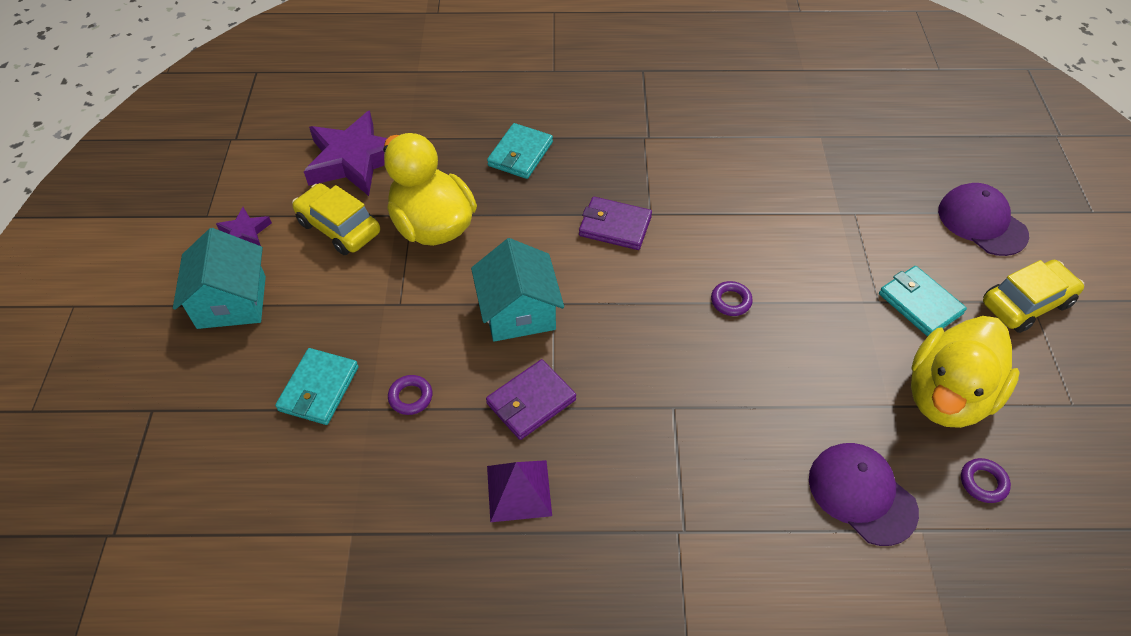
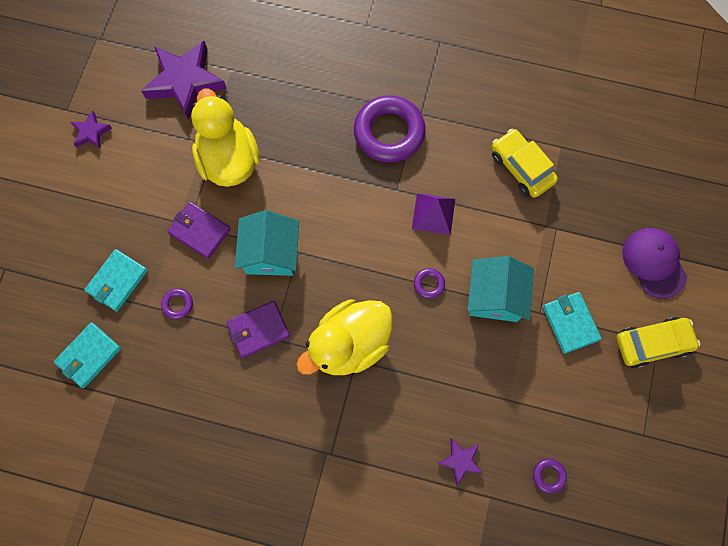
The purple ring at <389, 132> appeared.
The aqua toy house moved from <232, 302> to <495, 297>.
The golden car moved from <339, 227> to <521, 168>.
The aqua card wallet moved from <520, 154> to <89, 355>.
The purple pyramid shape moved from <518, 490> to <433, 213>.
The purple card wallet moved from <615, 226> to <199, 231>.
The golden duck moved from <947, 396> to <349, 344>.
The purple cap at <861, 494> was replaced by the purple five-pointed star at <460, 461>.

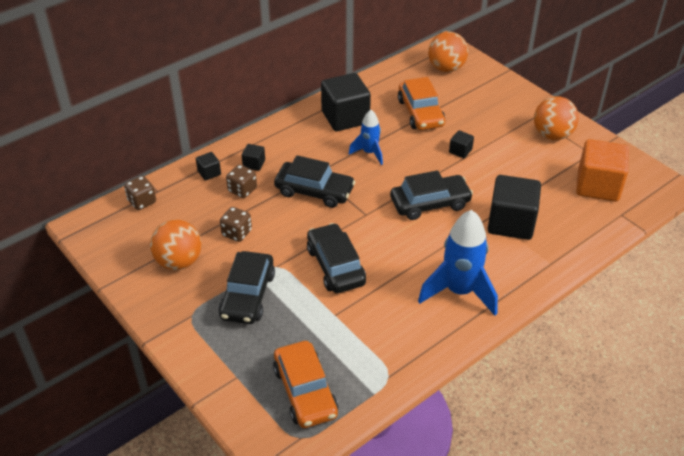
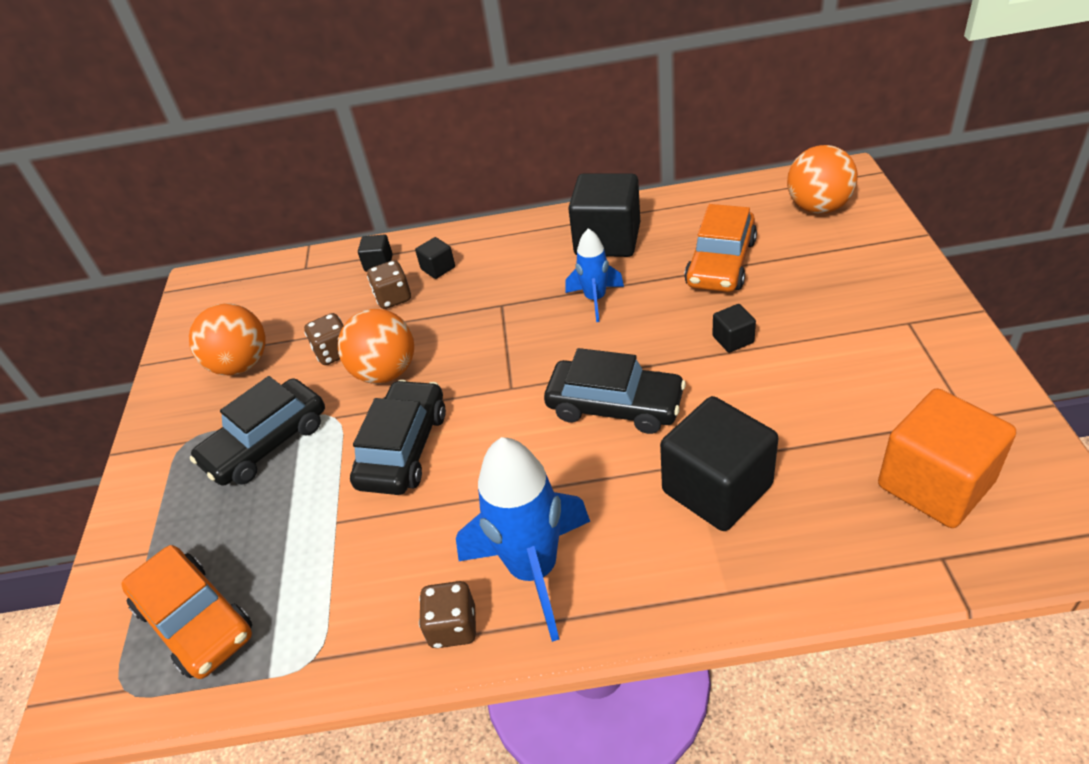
The ebony car at <314, 191> disappeared.
The brown game die moved from <142, 201> to <453, 627>.
The orange sphere moved from <552, 135> to <385, 372>.
The orange car at <305, 391> turned 60 degrees counterclockwise.

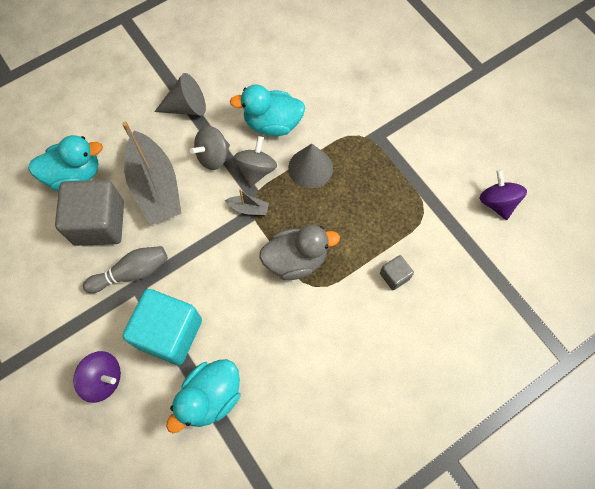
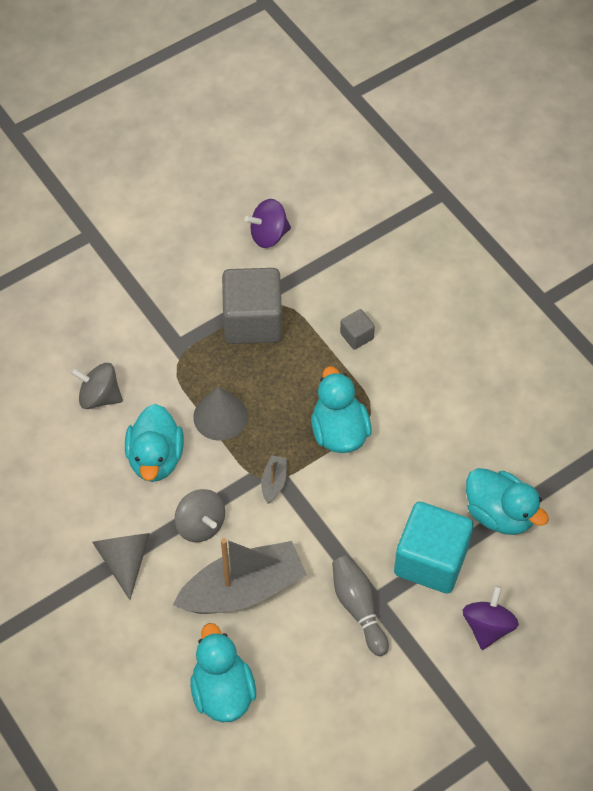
The ash-grey cube moved from <99, 223> to <253, 321>.
The ash-grey spinning top moved from <256, 170> to <99, 396>.
The ash-grey duck at <296, 260> became the aqua duck at <339, 432>.

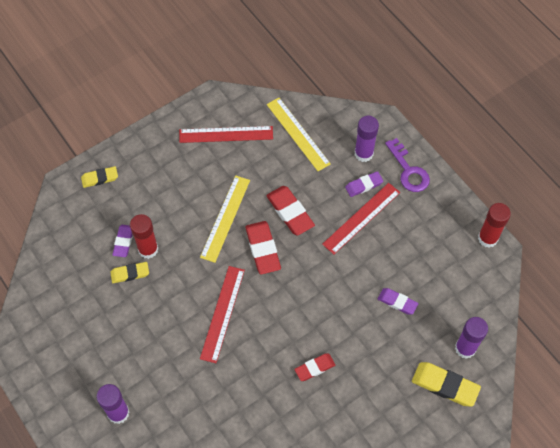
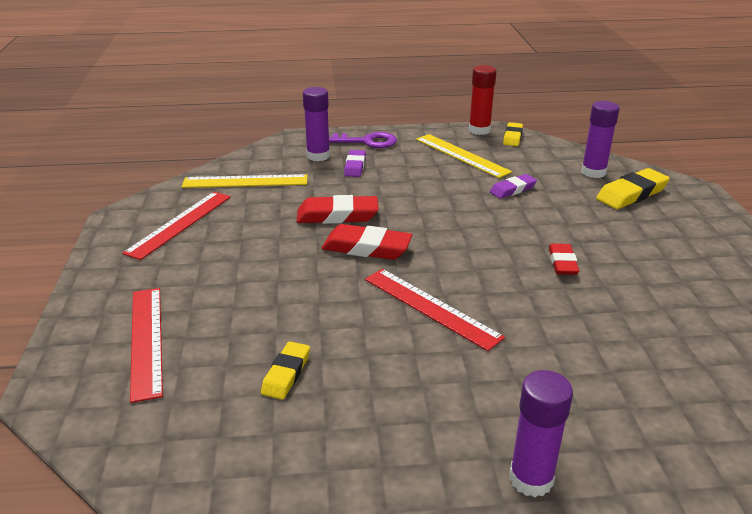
The purple pencil eraser at <124, 242> disappeared.
The red glue stick at <148, 249> disappeared.
The golden pencil eraser moved from <100, 178> to <512, 137>.
The golden ruler moved from <225, 218> to <461, 155>.
The red ruler moved from <361, 218> to <147, 340>.

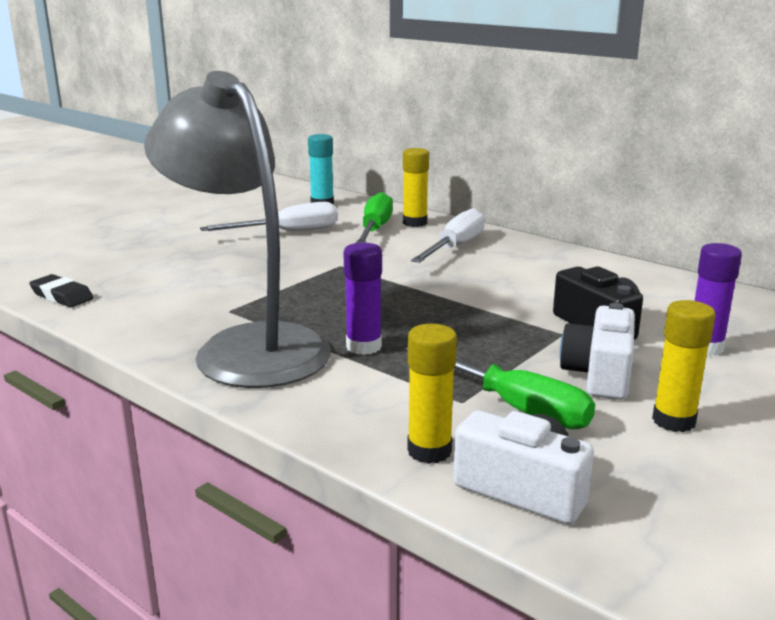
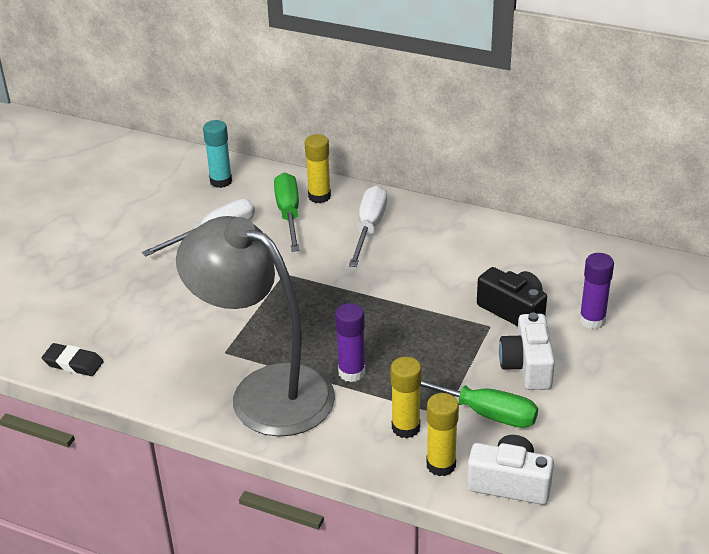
The golden glue stick moved from <673, 421> to <406, 428>.

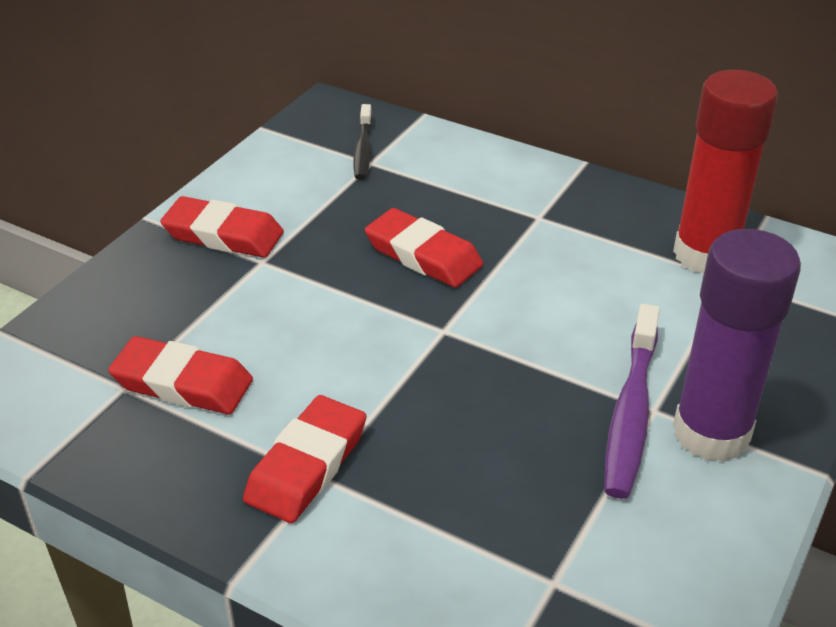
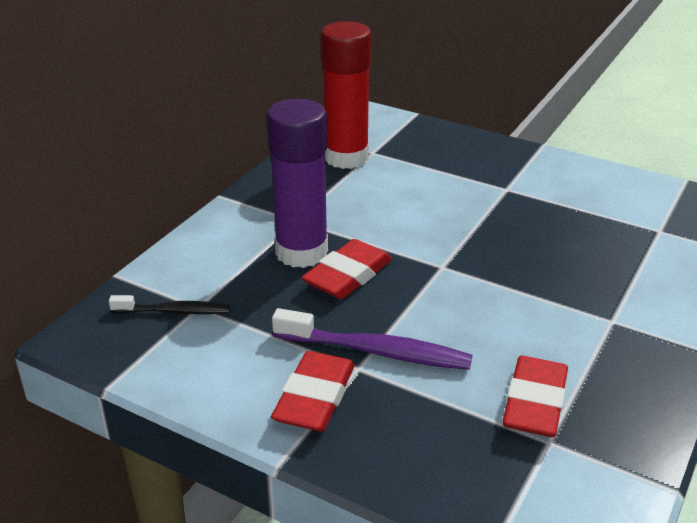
The red pencil eraser at <306, 465> disappeared.
The purple tooth brush moved from <631, 413> to <377, 351>.
The purple glue stick moved from <711, 433> to <301, 252>.

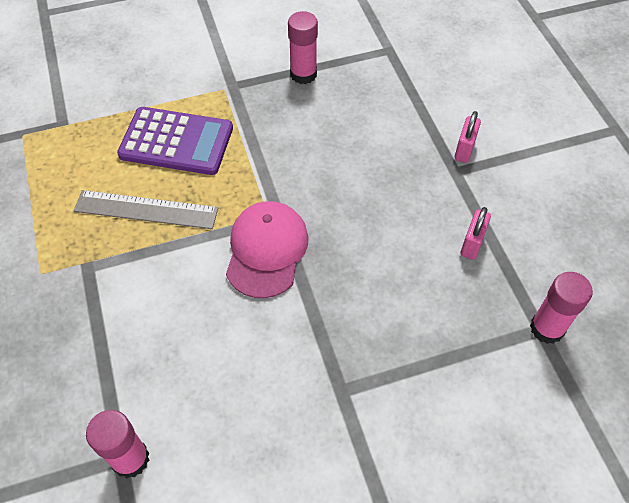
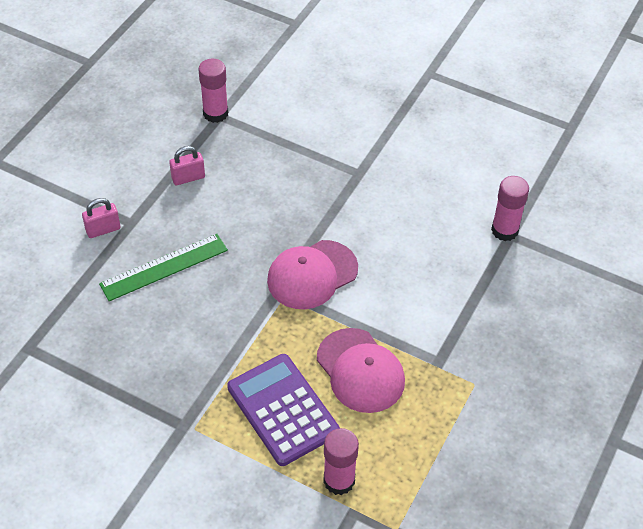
The green ruler at <164, 267> appeared.
The pink glue stick moved from <303, 74> to <339, 480>.
The ash-grey ruler at <146, 209> was replaced by the pink cap at <360, 371>.

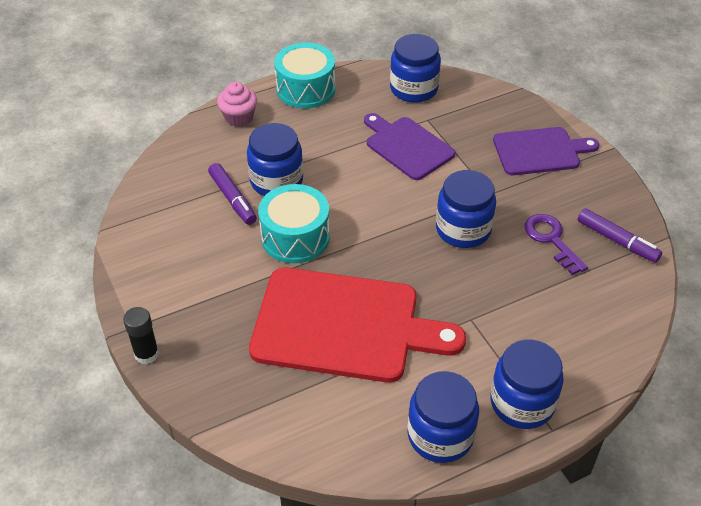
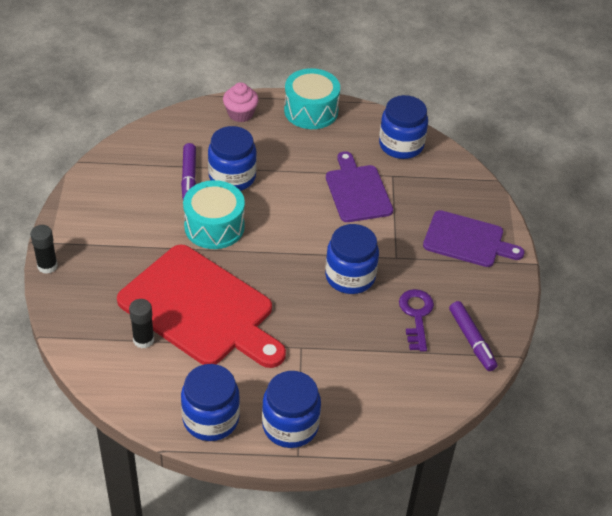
The ebony glue stick at <143, 340> appeared.

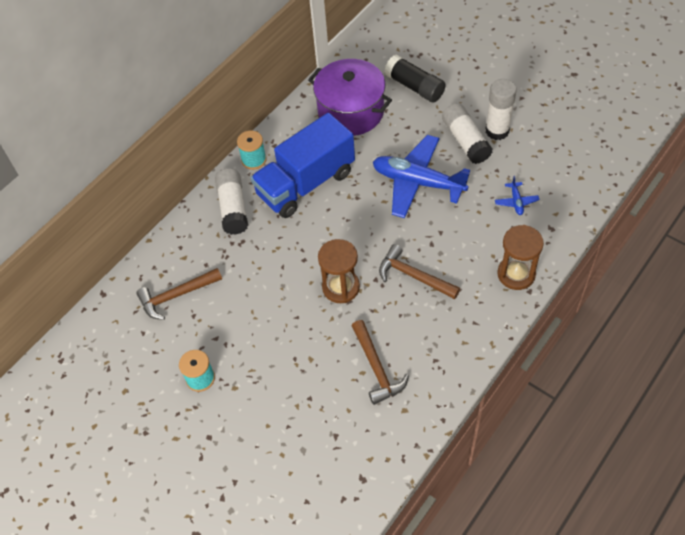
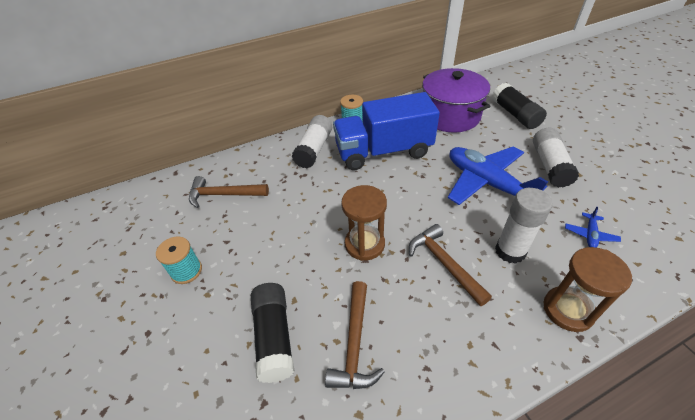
The ebony glue stick at <274, 337> appeared.
The pure white glue stick moved from <497, 131> to <510, 251>.

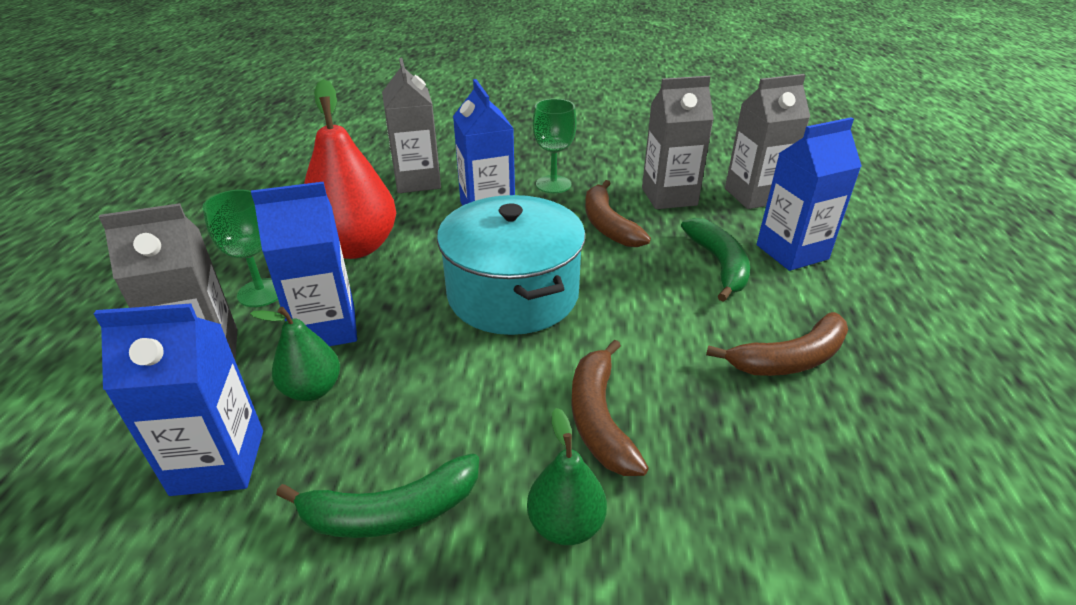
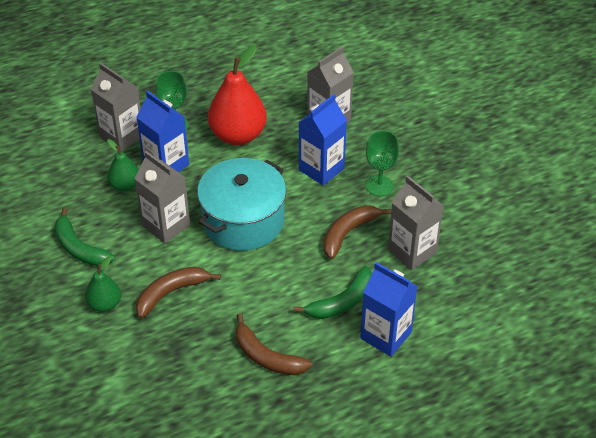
The blue milk carton at <218, 462> disappeared.
The ash-grey milk carton moved from <754, 195> to <166, 225>.

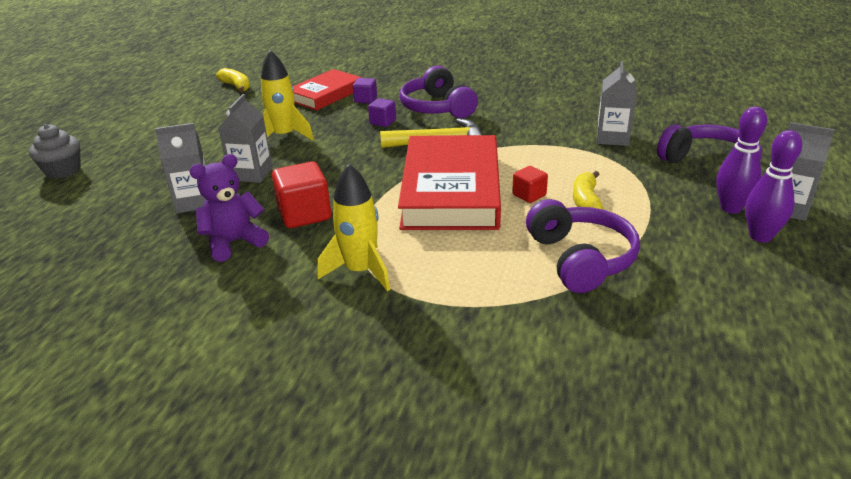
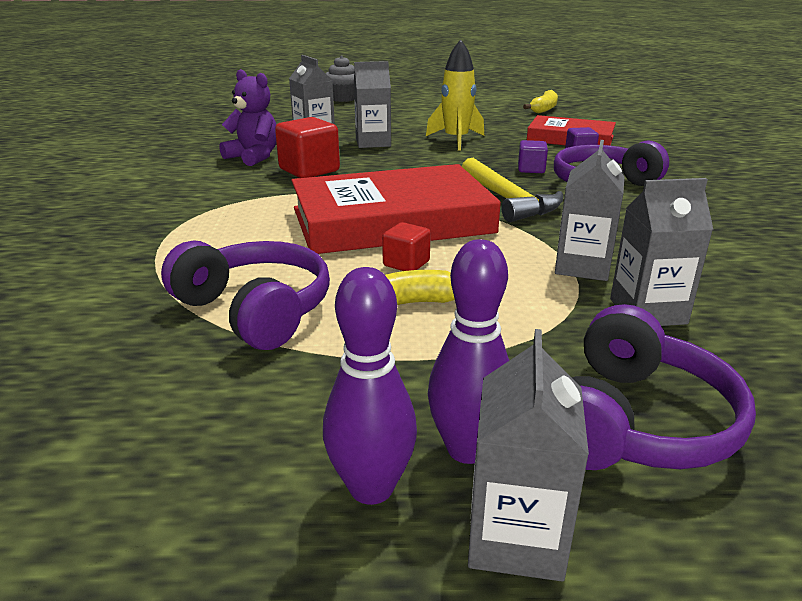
The golden spaceship at <361, 271> disappeared.
The ash-grey milk carton at <582, 266> appeared.
The purple headset at <580, 259> turned 105 degrees counterclockwise.

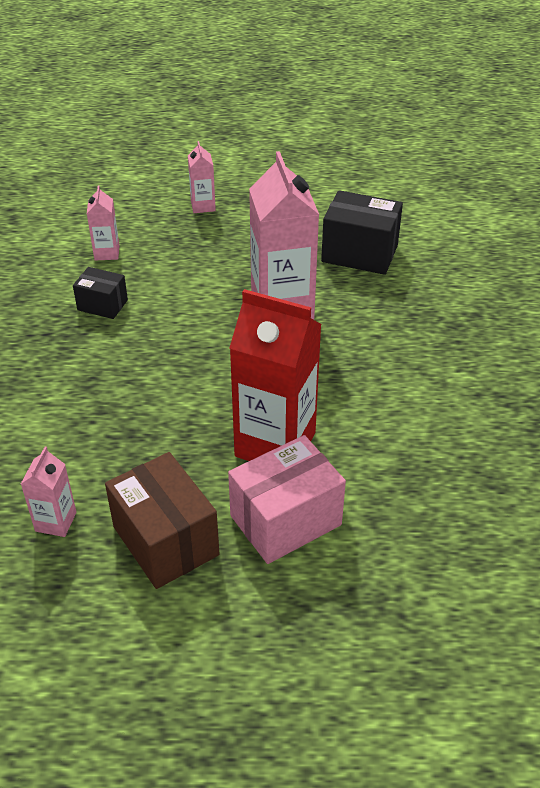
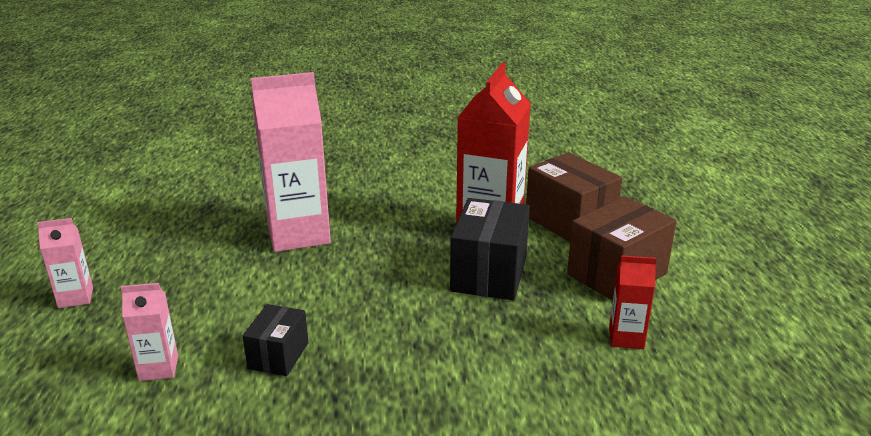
The ebony package moved from <359, 253> to <489, 274>.
The pink milk carton at <56, 522> became the red milk carton at <626, 338>.
The pink package at <285, 520> became the brown package at <569, 222>.

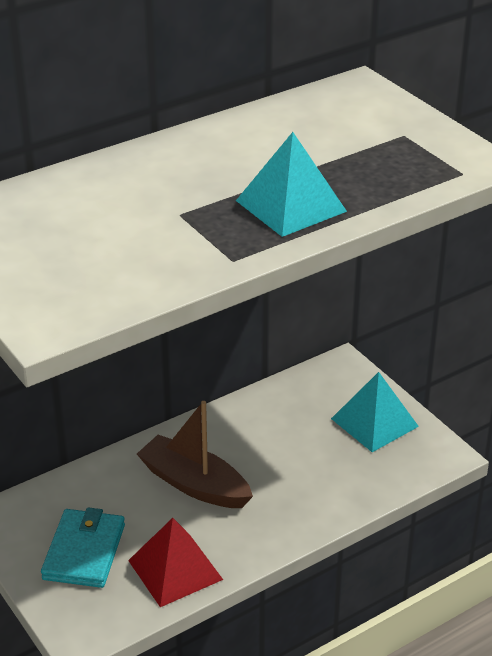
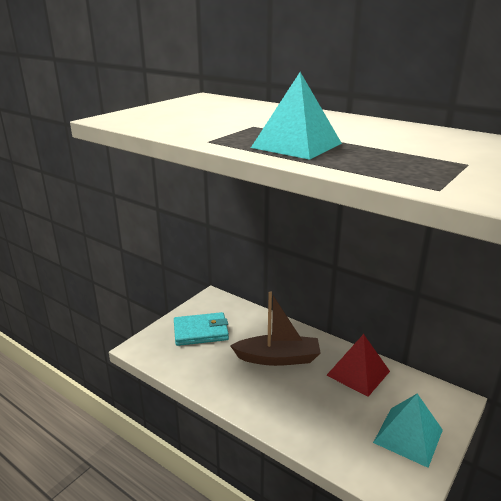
The red pyramid shape moved from <175, 569> to <358, 373>.
The brown toy boat at <194, 484> turned 75 degrees clockwise.

